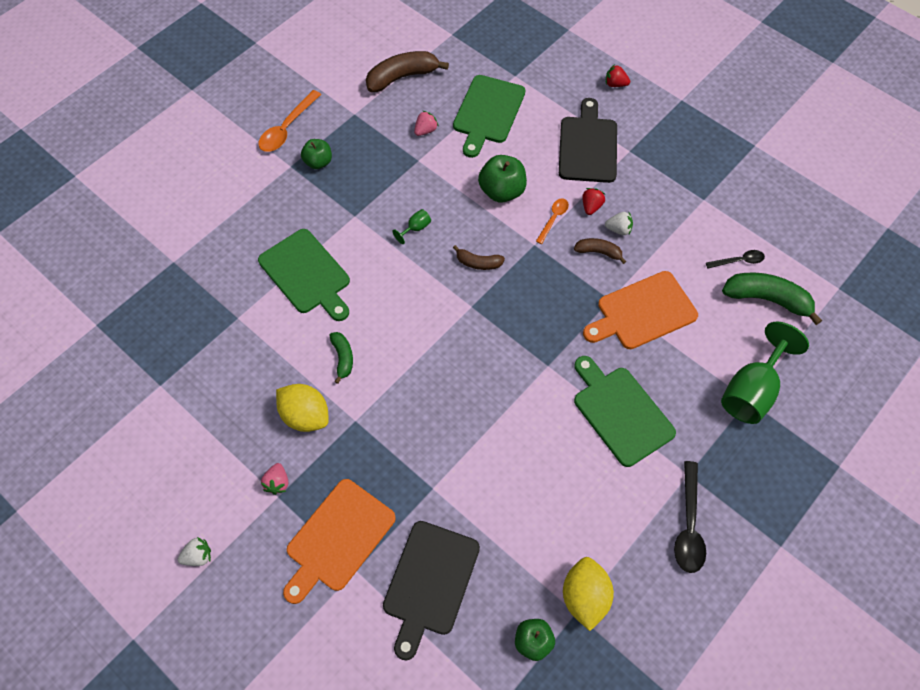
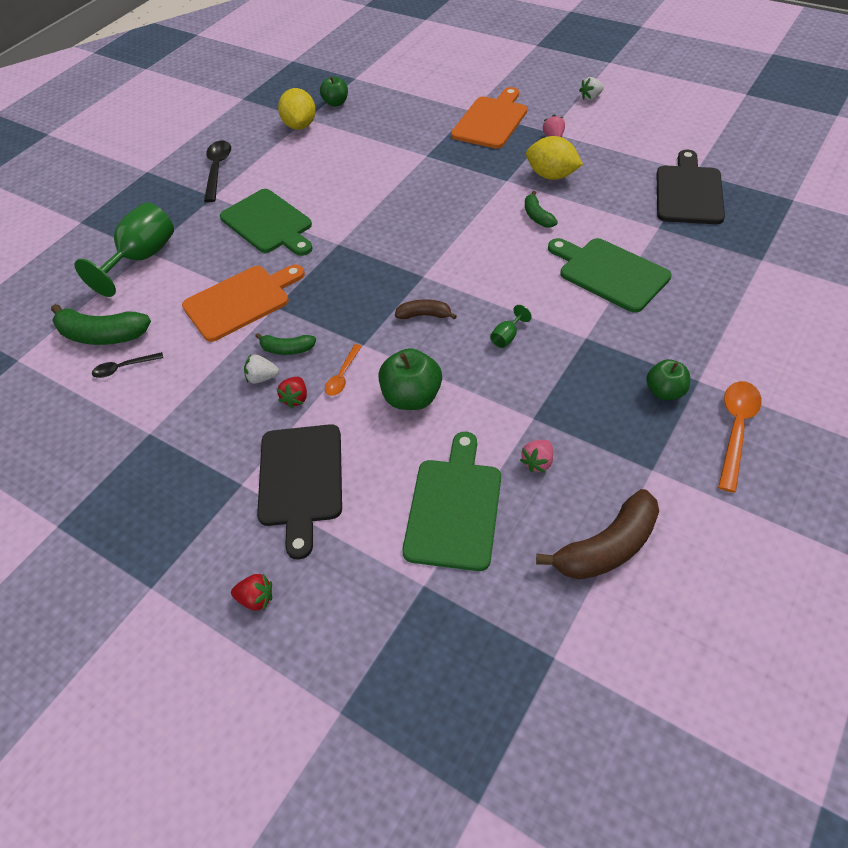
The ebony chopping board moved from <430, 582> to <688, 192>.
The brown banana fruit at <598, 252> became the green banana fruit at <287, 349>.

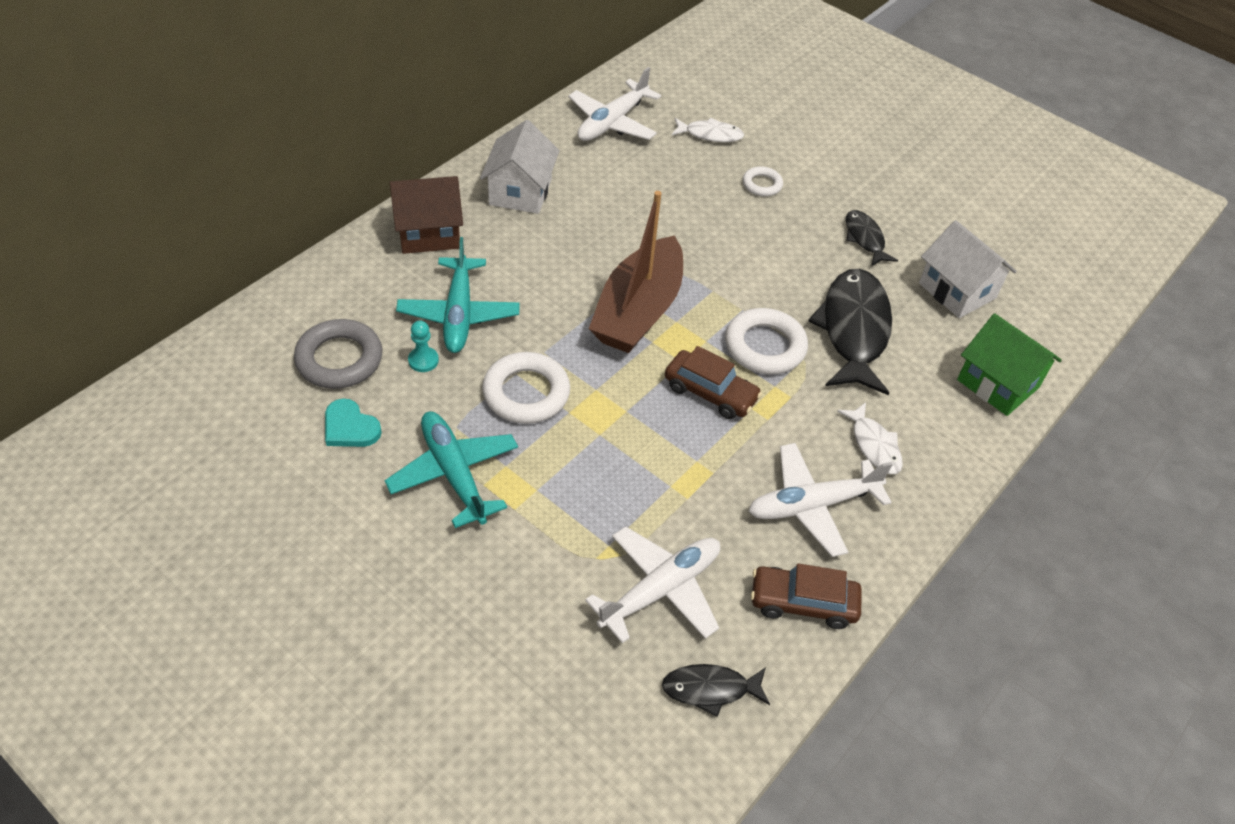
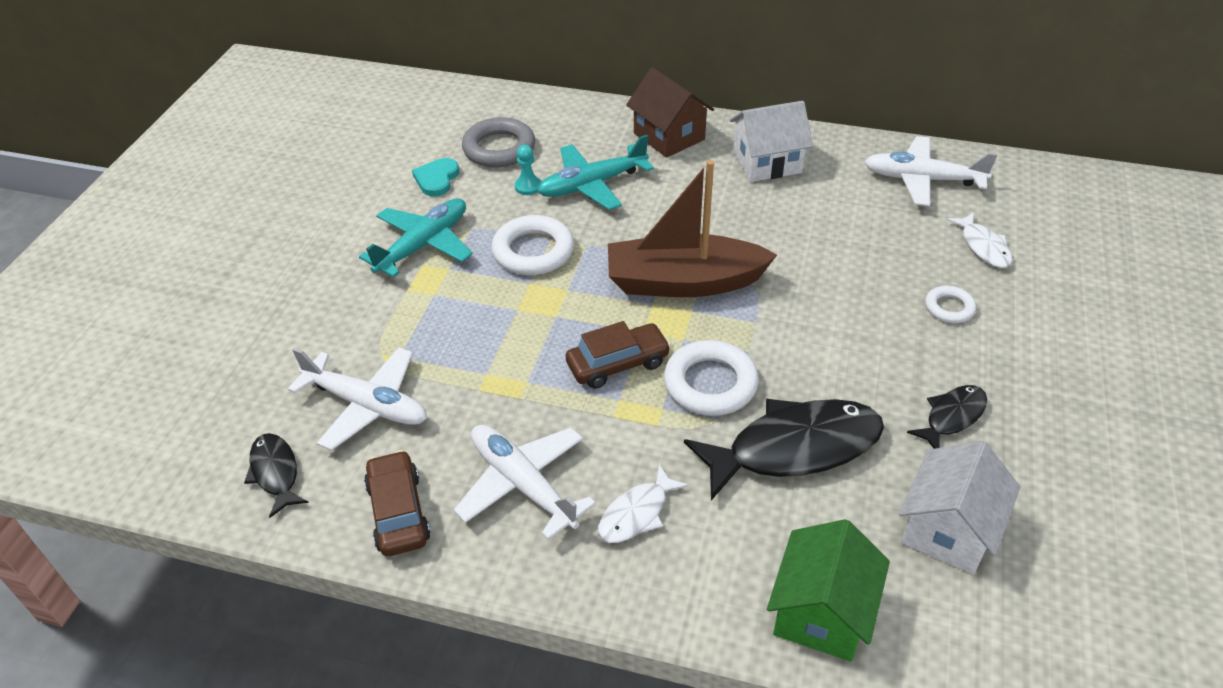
The brown car at <710, 392> turned 120 degrees counterclockwise.

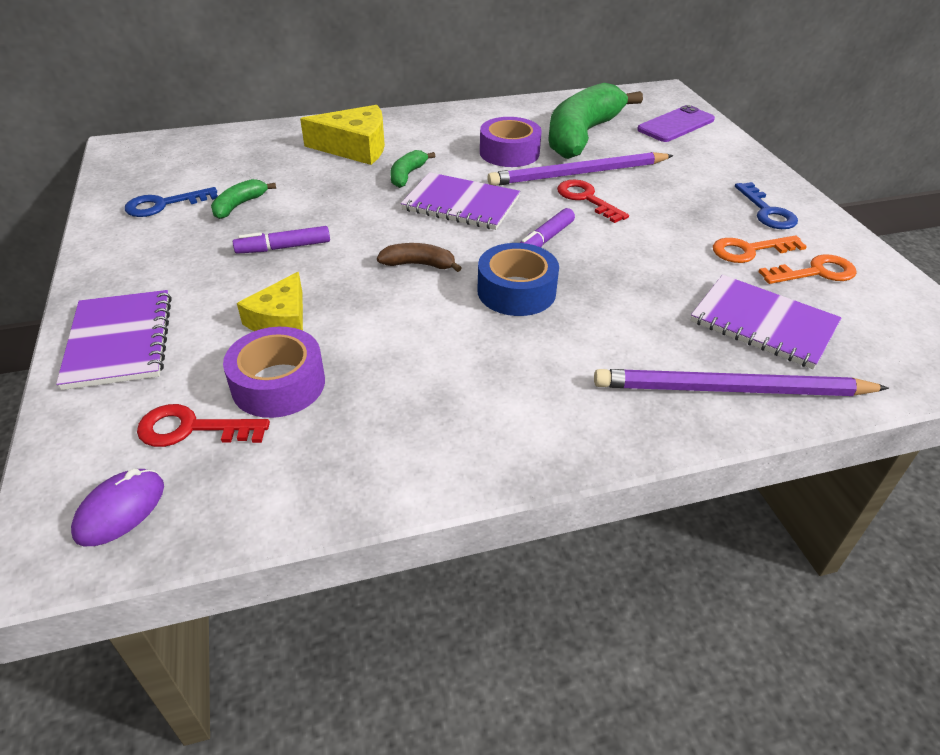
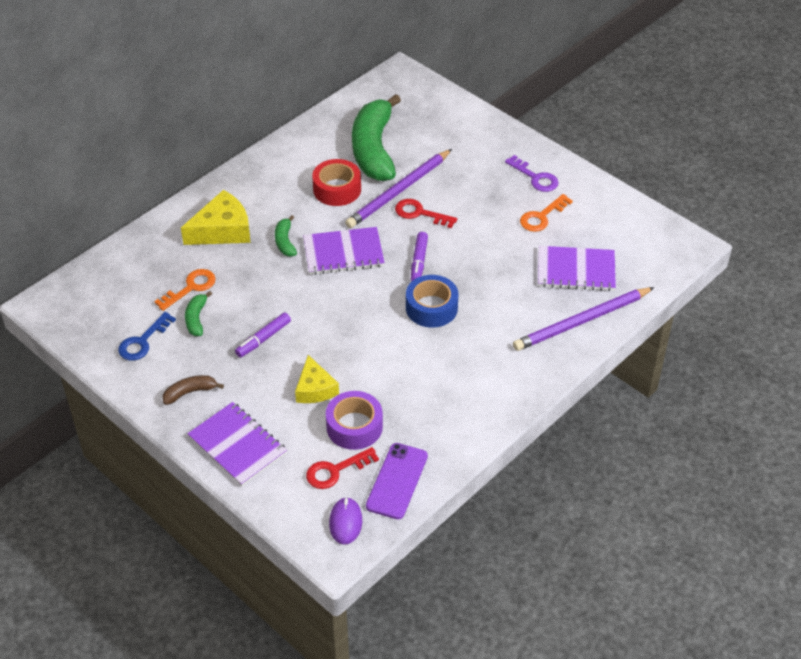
The brown banana fruit moved from <419, 264> to <190, 392>.
The purple phone moved from <676, 125> to <397, 481>.
The orange key moved from <815, 272> to <190, 288>.
The purple tape at <509, 153> became the red tape at <337, 189>.
The blue key at <767, 211> became the purple key at <535, 177>.

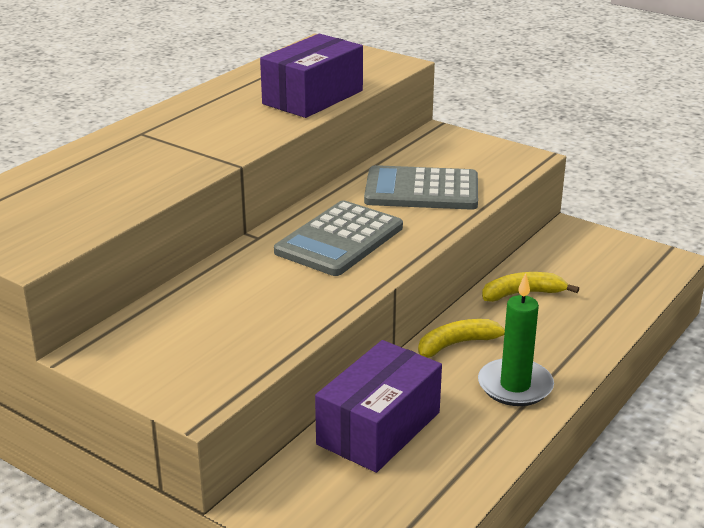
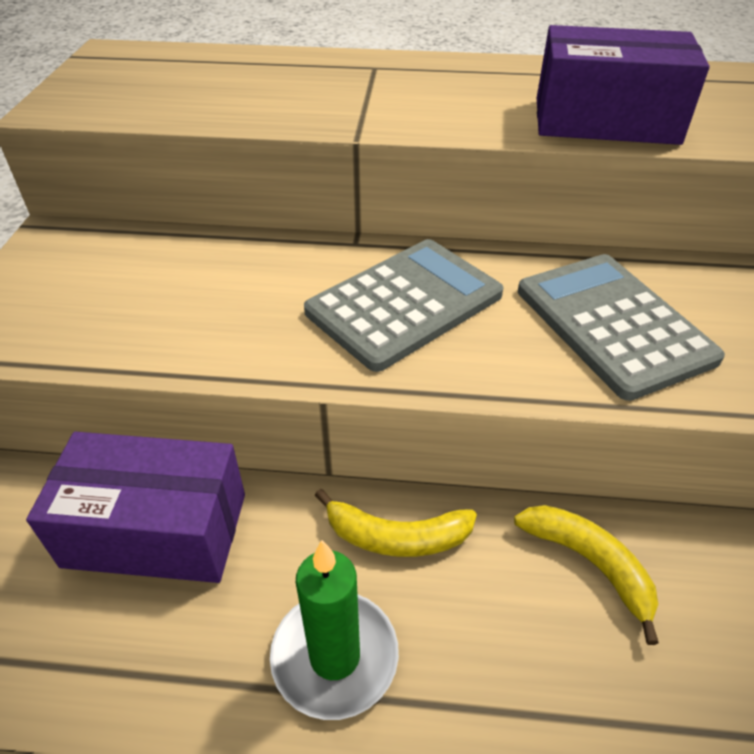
The ash-grey pocket calculator at <339, 240> turned 135 degrees clockwise.
The golden banana fruit at <458, 344> turned 150 degrees clockwise.

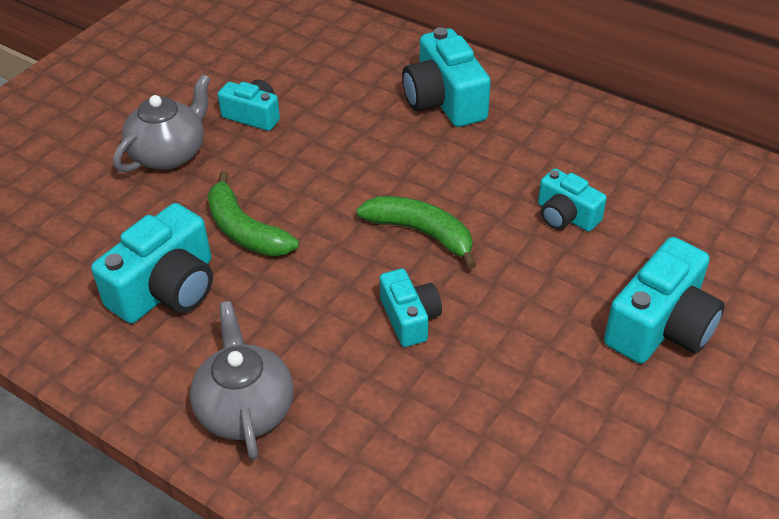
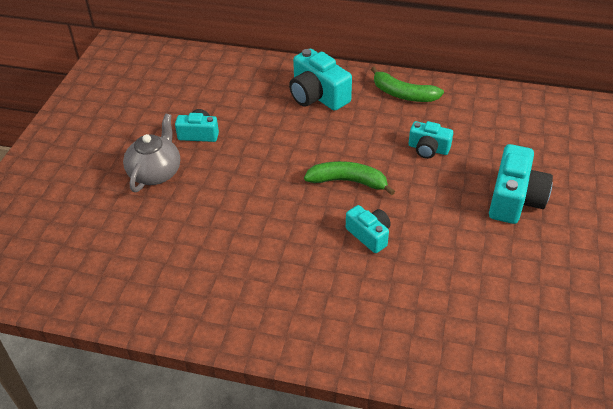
The aqua compact camera at <166, 289> disappeared.
The ash-grey china teapot at <245, 408> disappeared.
The green banana fruit moved from <244, 230> to <403, 94>.

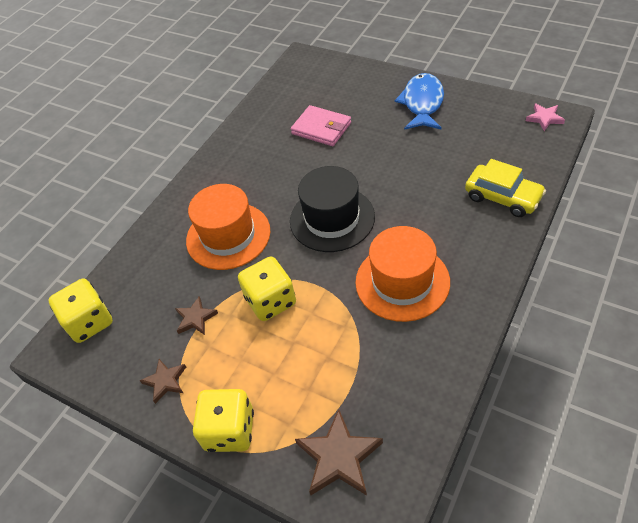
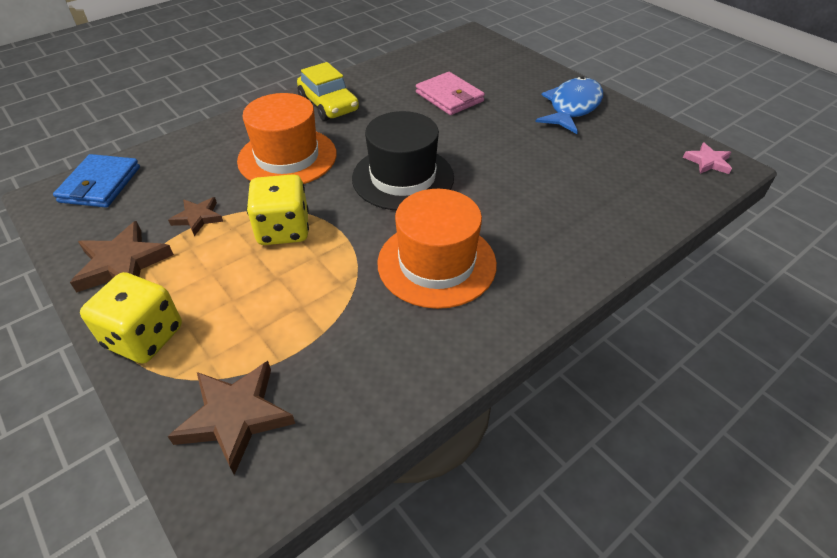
The golden car moved from <503, 197> to <328, 105>.
The golden game die at <90, 322> was replaced by the blue card wallet at <100, 184>.
The brown five-pointed star at <165, 381> changed to 1.69 times the size.

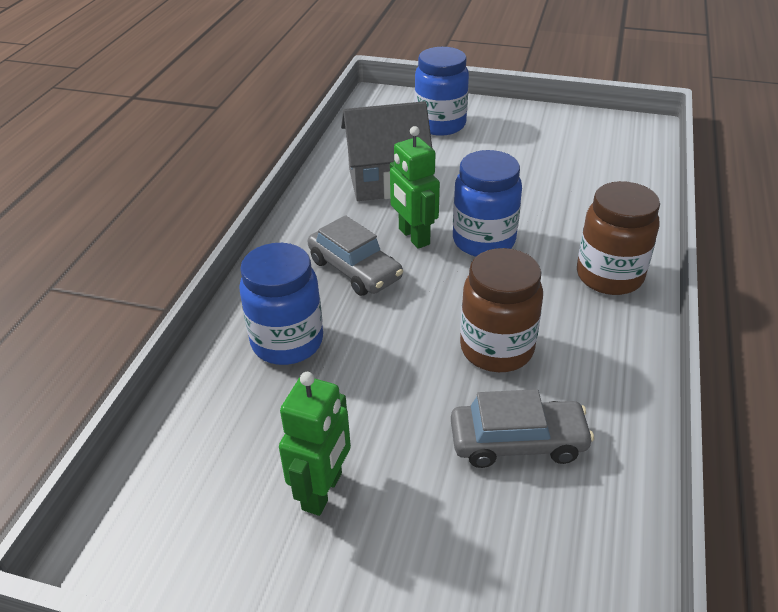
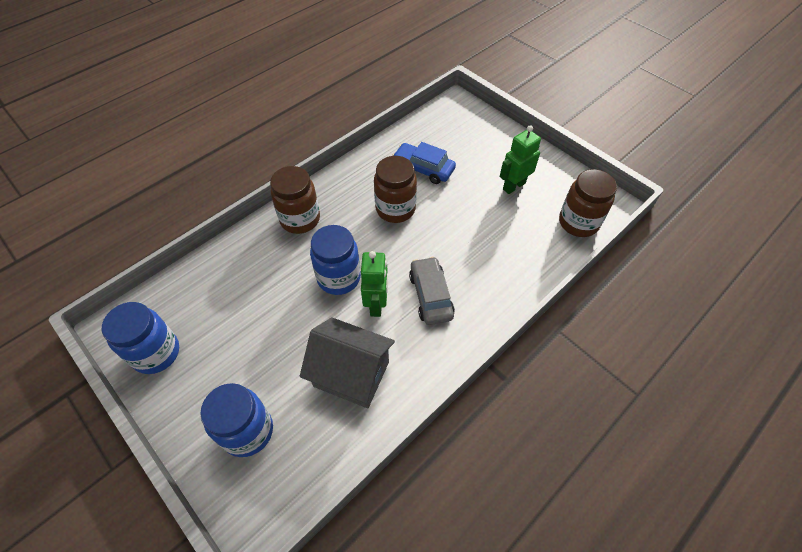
The brown preserve jar at <578, 222> appeared.
The blue preserve jar moved from <287, 342> to <156, 353>.
The ash-grey car at <518, 442> became the blue car at <423, 168>.

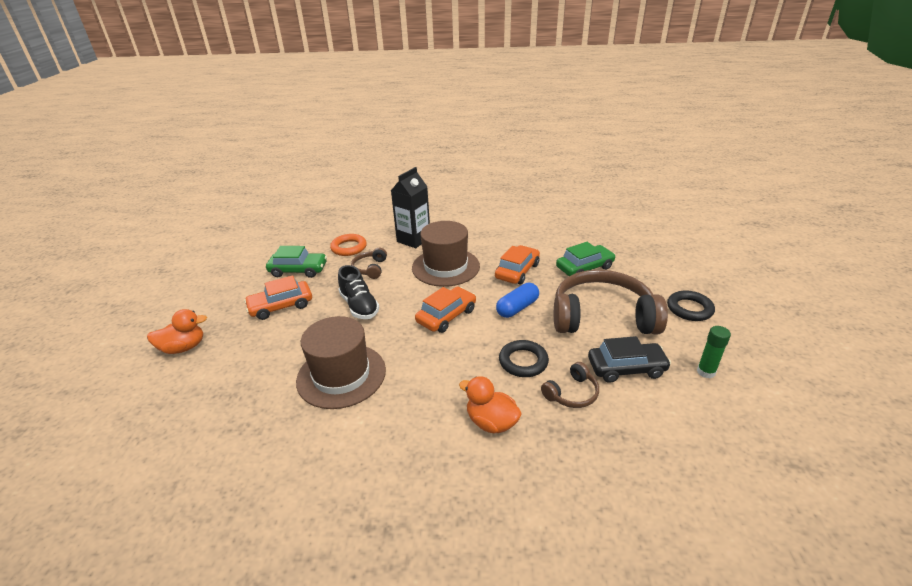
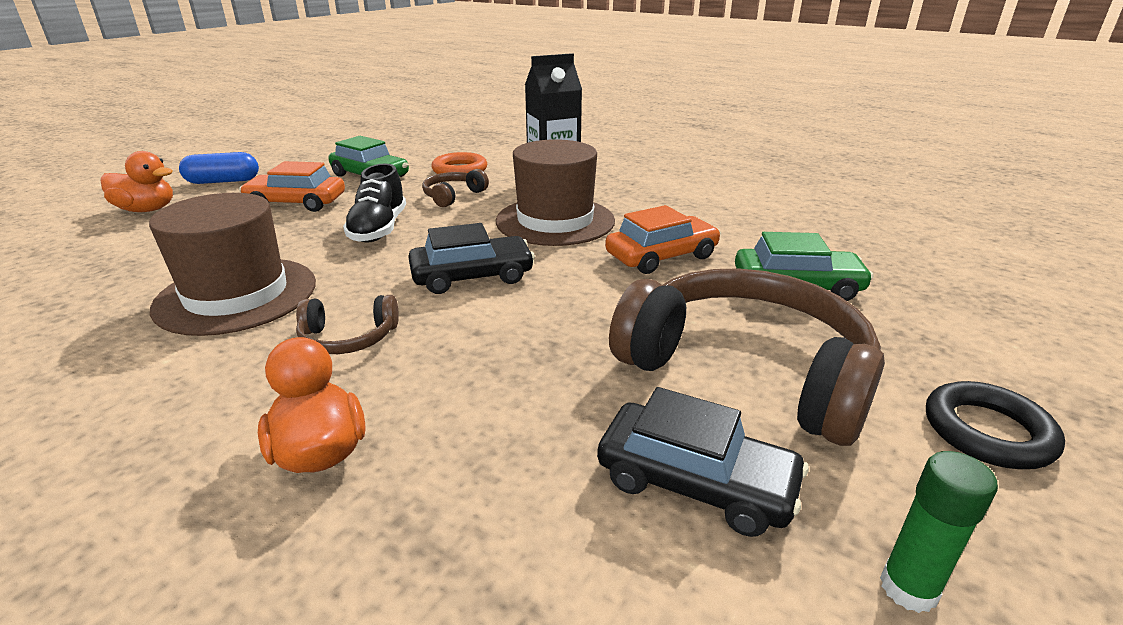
The ebony ring at <523, 361> disappeared.
The blue pill shape moved from <517, 308> to <223, 181>.
The brown headset moved from <572, 393> to <348, 338>.
The orange car at <446, 316> became the ebony car at <472, 276>.

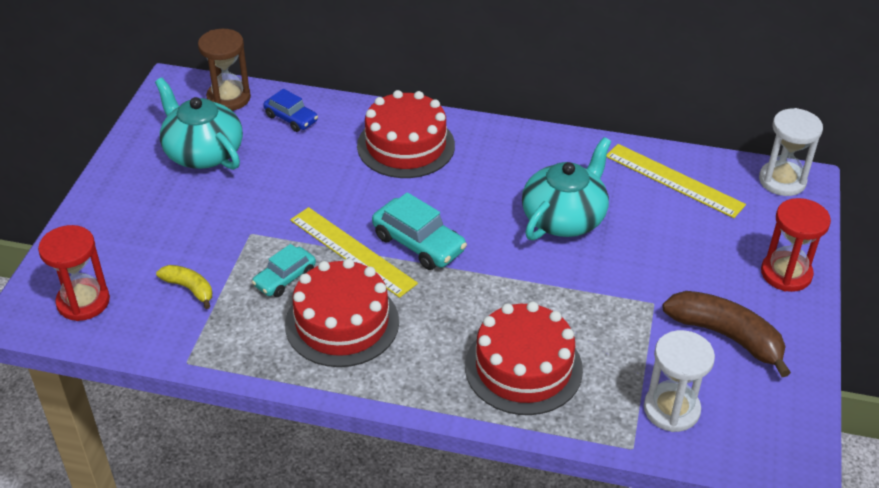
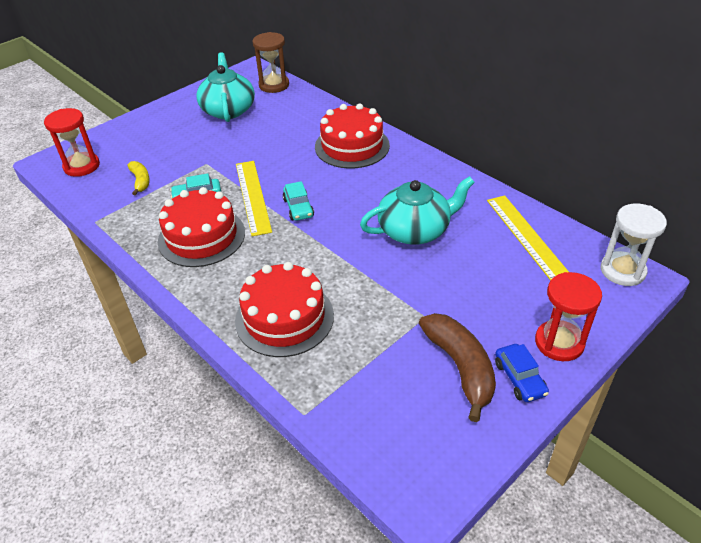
The pure white sandglass at <671, 409> disappeared.
The blue car moved from <291, 118> to <519, 378>.
The aqua car at <418, 243> changed to 0.65 times the size.

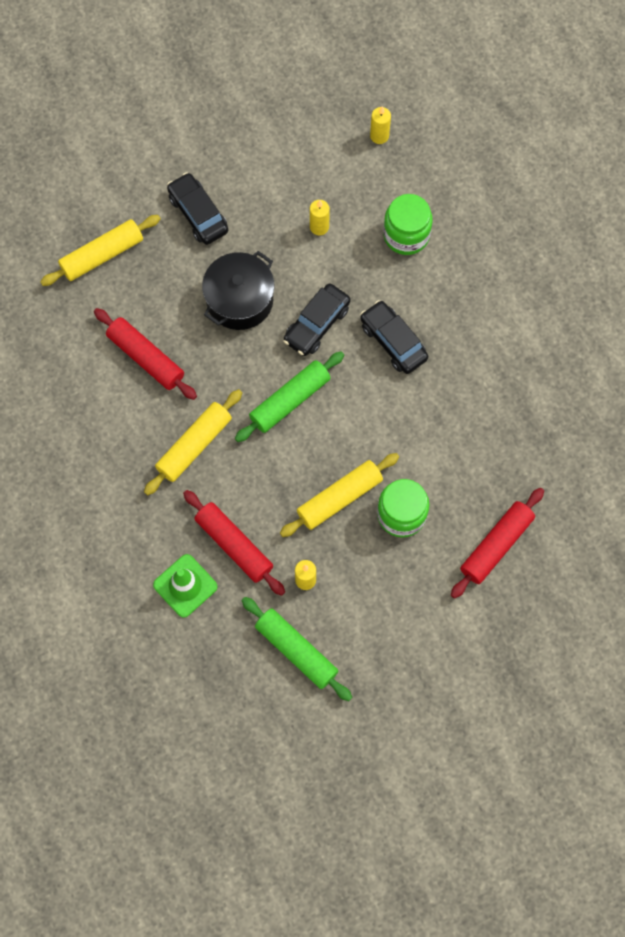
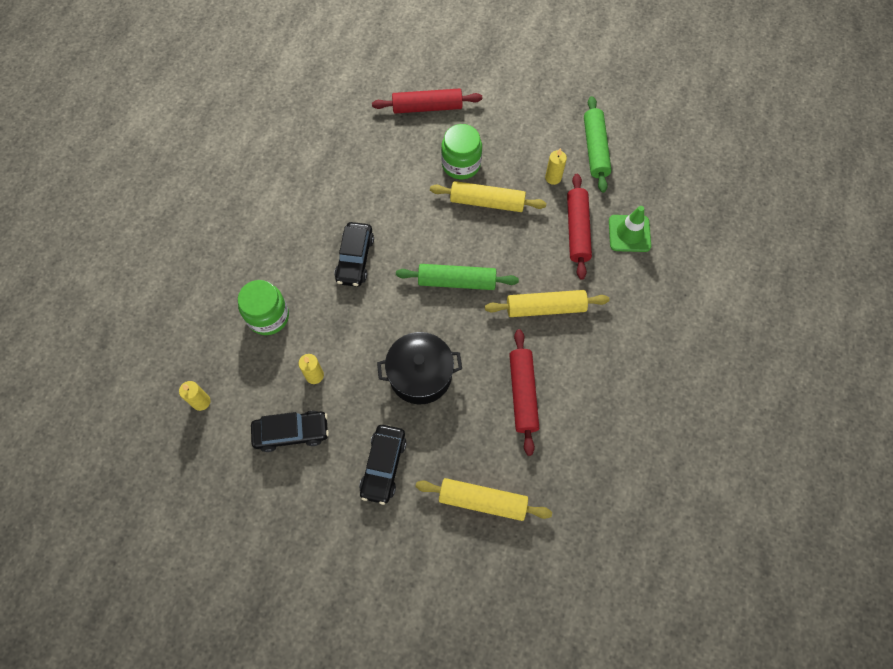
The ebony car moved from <317, 324> to <292, 433>.

